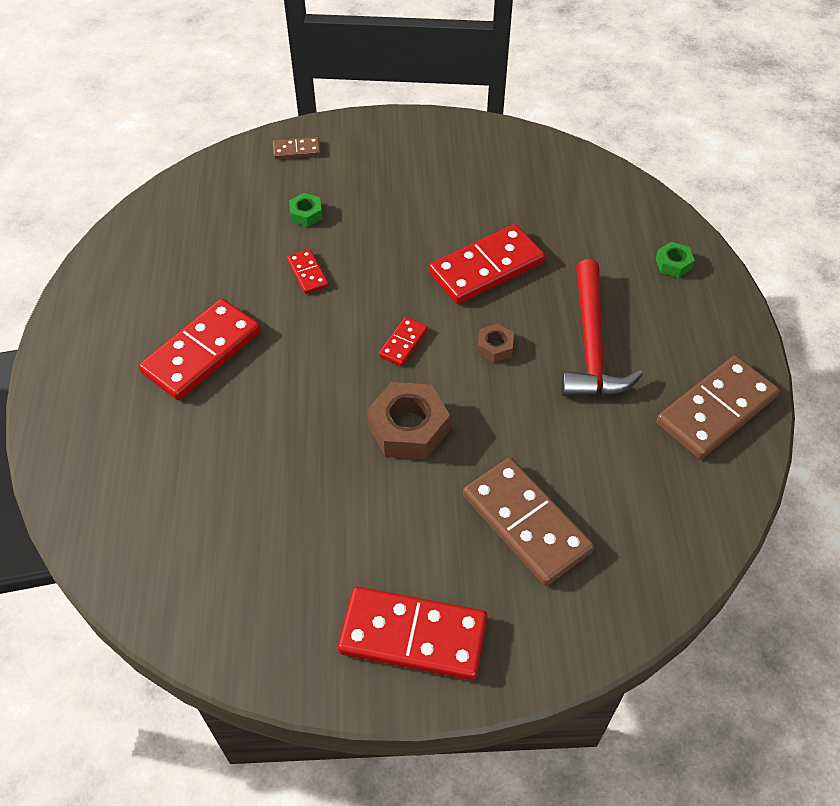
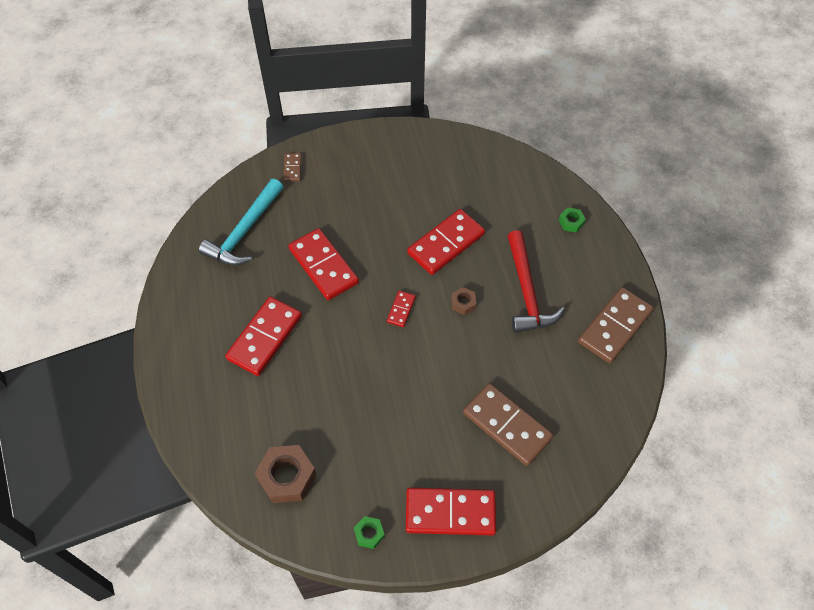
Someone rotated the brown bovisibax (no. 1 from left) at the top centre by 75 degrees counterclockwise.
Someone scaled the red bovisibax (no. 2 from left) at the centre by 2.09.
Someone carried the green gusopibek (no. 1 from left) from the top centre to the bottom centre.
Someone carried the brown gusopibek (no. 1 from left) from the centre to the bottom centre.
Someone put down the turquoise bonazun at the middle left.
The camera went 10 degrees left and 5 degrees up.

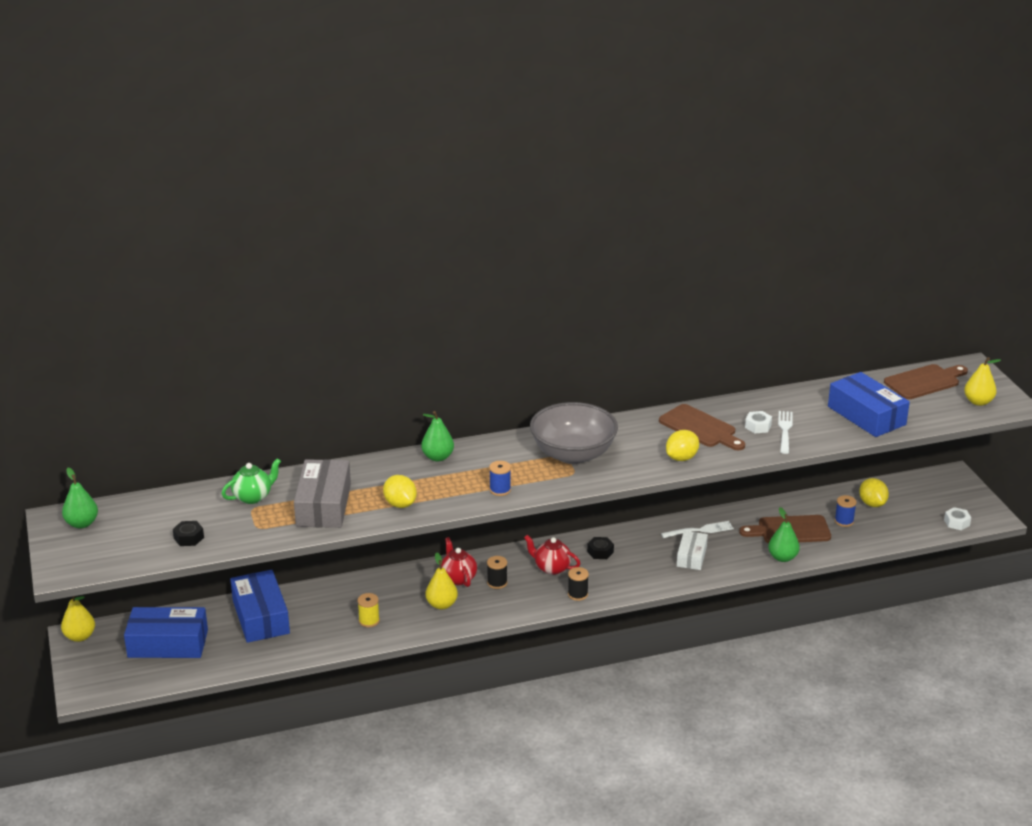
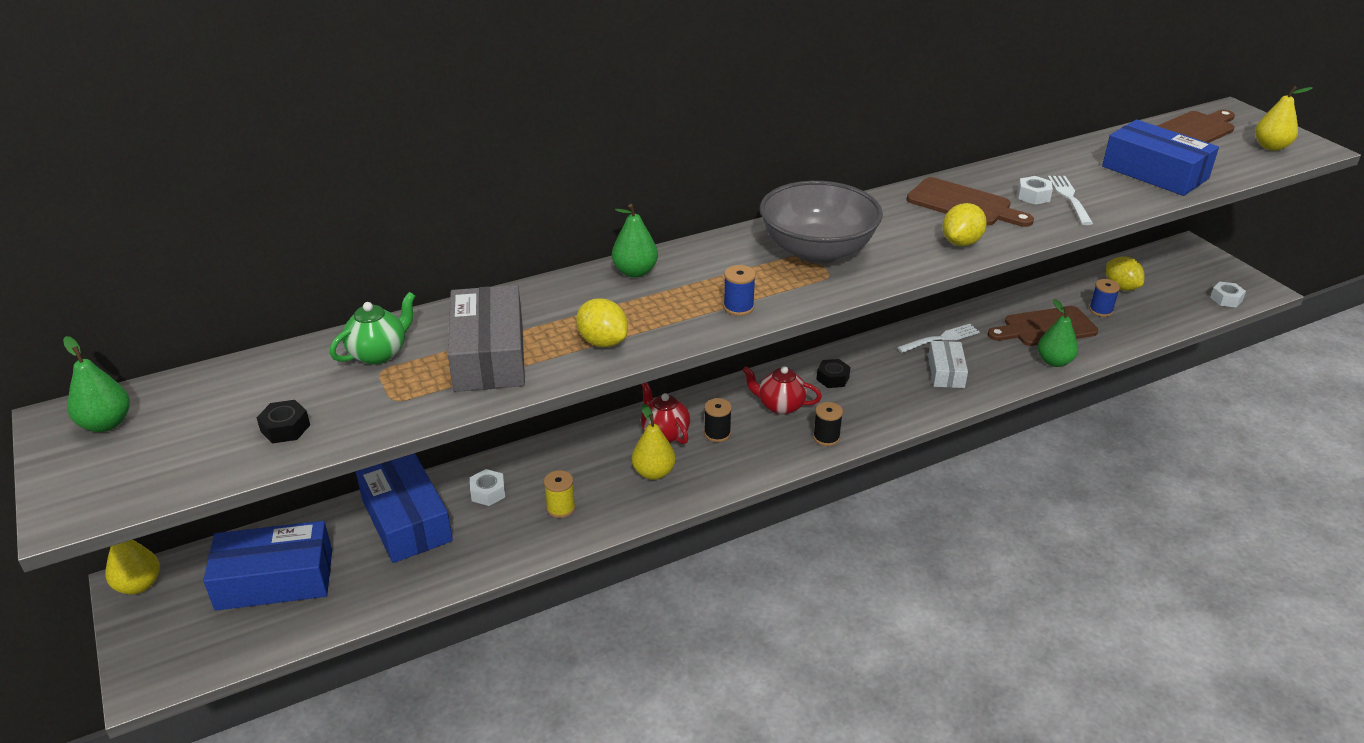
Someone put down the white gusopibek (no. 1 from left) at the centre.
The camera went 10 degrees left and 5 degrees up.

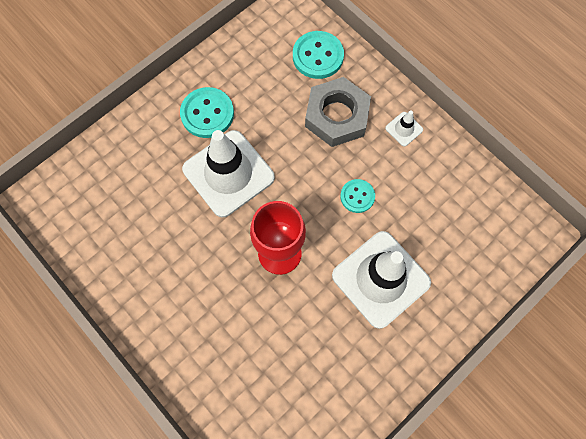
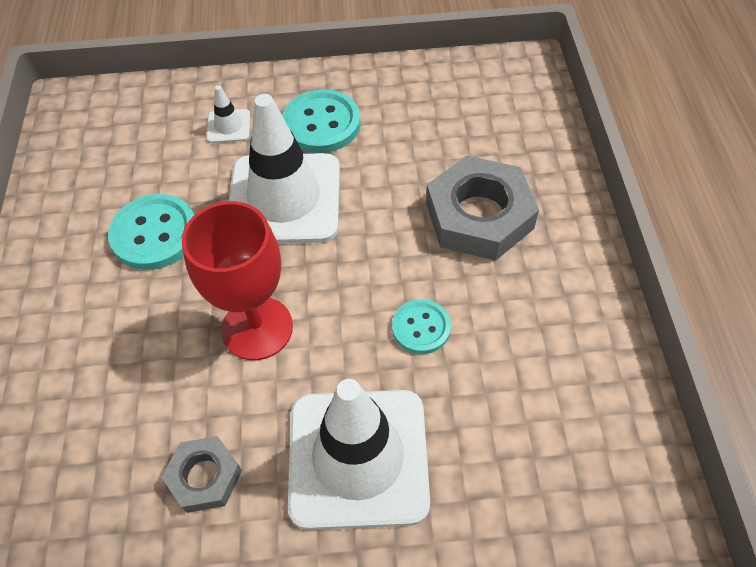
Someone carried the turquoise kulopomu (no. 2 from left in the first image) from the top centre to the middle left.
Someone carried the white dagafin (no. 3 from left in the first image) from the top right to the top left.
Someone put down the grey gusopibek (no. 1 from left) at the bottom left.
The camera went 40 degrees right and 15 degrees down.

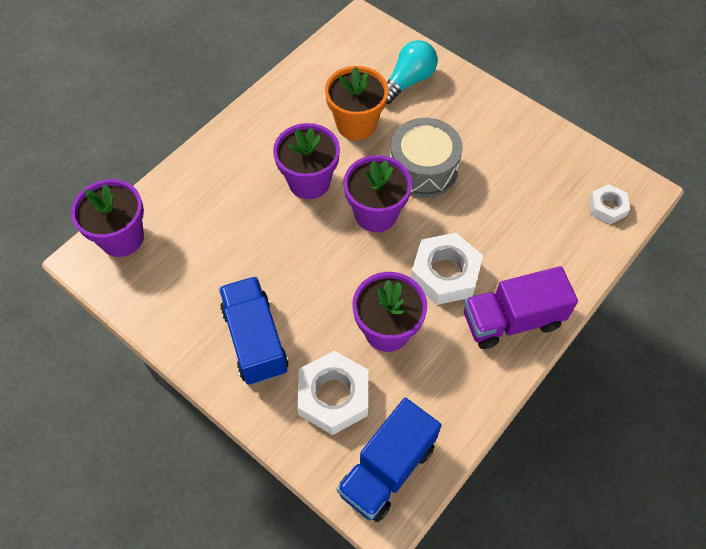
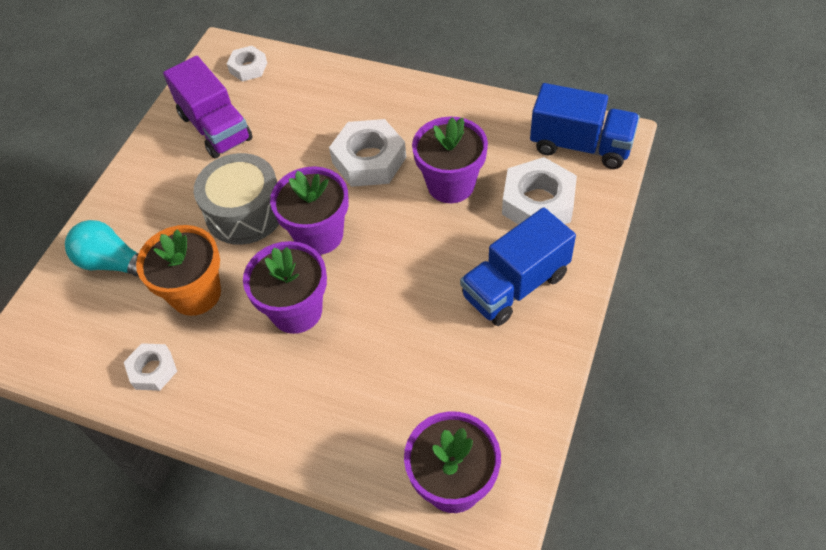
Someone carried the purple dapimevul from the middle right to the top left.
Someone put down the white gusopibek (no. 1 from left) at the bottom left.
The camera went 105 degrees left and 5 degrees down.

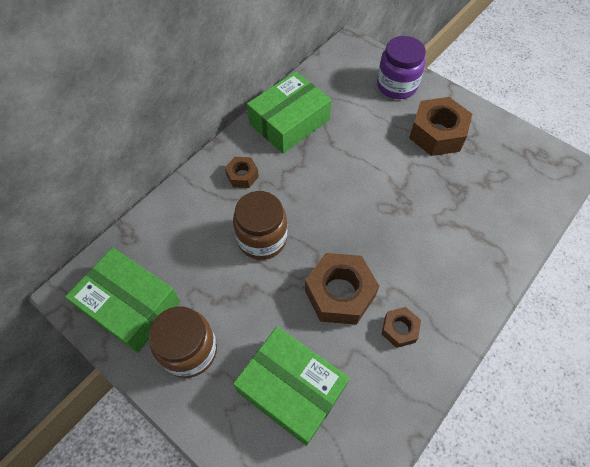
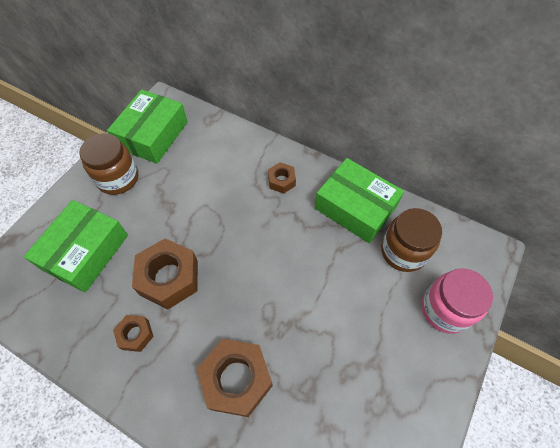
Someone carried the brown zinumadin (no. 2 from left) from the centre to the middle right.
Someone repainted the purple zinumadin at the top right, which became the pink zinumadin at the bottom right.
Someone carried the brown gusopibek (no. 4 from left in the first image) from the top right to the bottom centre.
The camera went 80 degrees right and 0 degrees up.

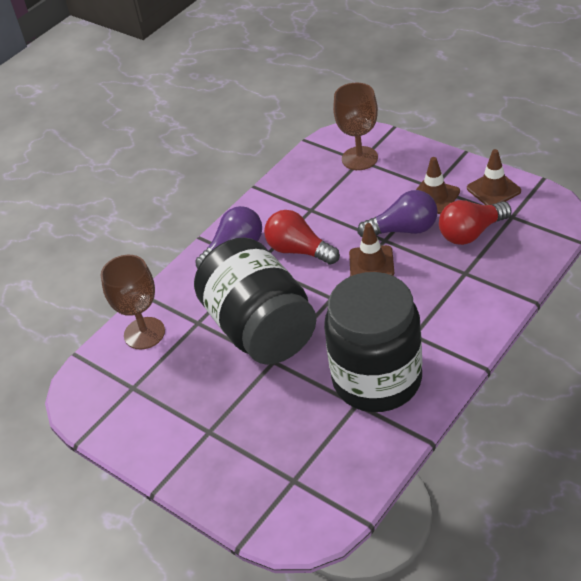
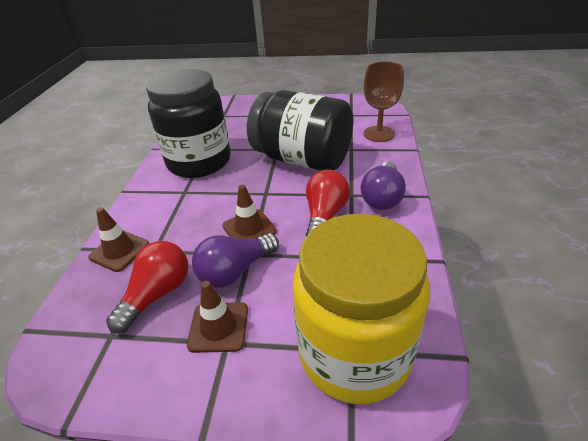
Someone rotated the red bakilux (no. 1 from left in the first image) at the centre by 75 degrees counterclockwise.
Someone swapped the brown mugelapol (no. 2 from left) at the top centre for the yellow zinumadin at the bottom centre.
Someone carried the brown dagafin (no. 3 from left in the first image) from the top right to the middle left.
The camera went 145 degrees right and 5 degrees down.

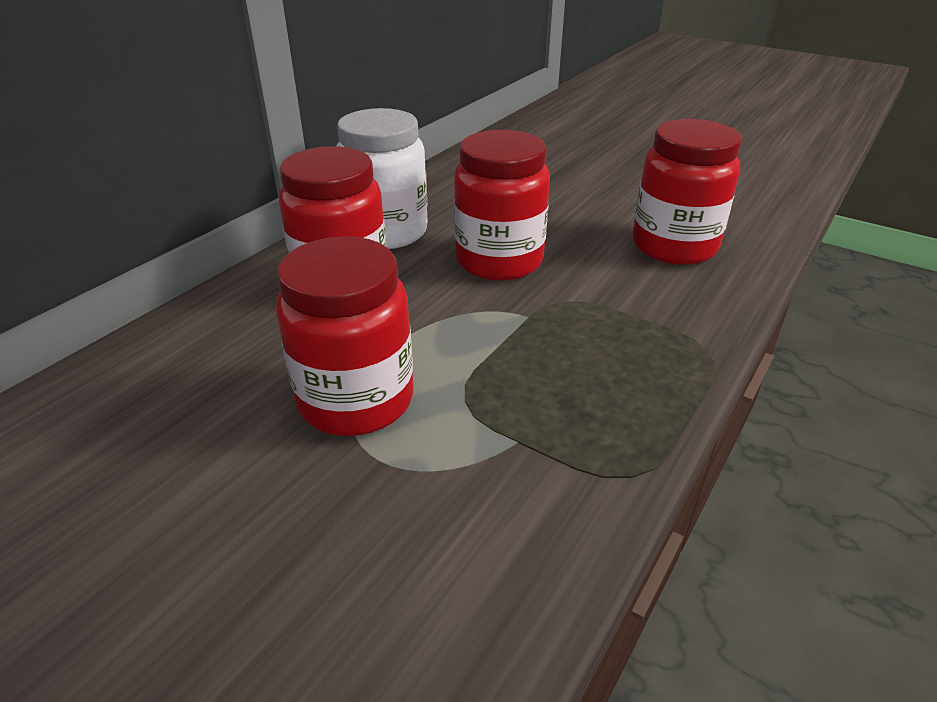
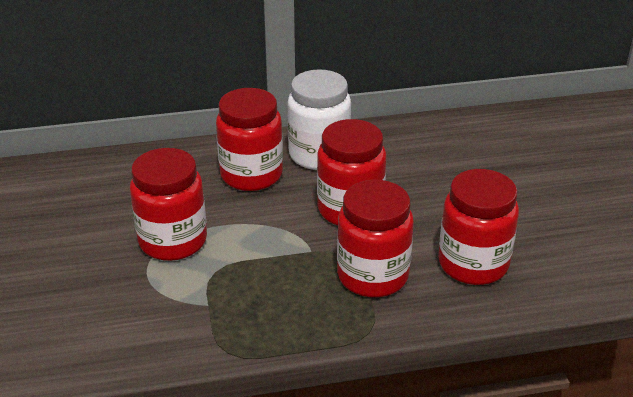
Someone put down the red zinumadin (no. 4 from left) at the centre.
The camera went 45 degrees right and 0 degrees up.

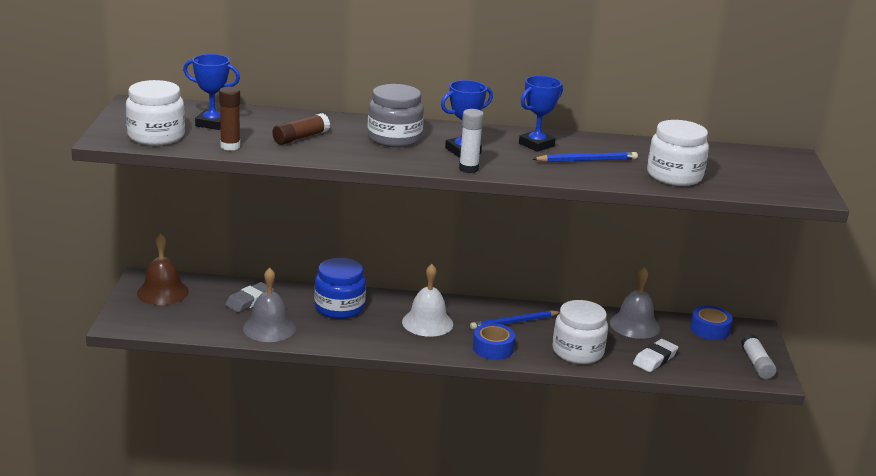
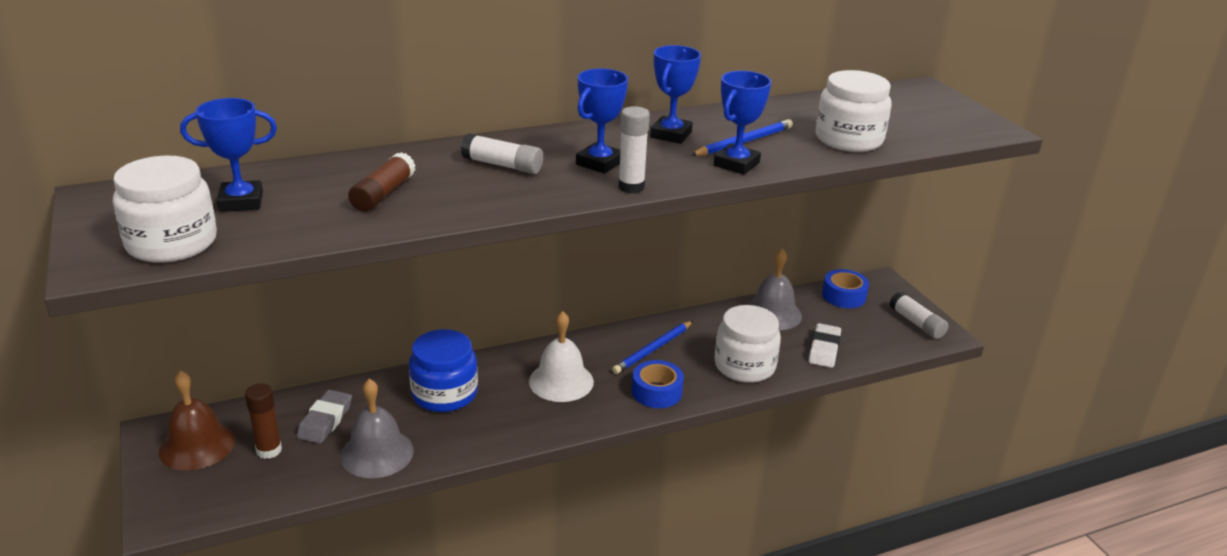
Someone carried the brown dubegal (no. 1 from left) from the top left to the bottom left.
Someone swapped the grey zinumadin at the top centre for the white dubegal (no. 1 from left) at the top centre.
Someone put down the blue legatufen (no. 4 from left) at the top centre.
The camera went 25 degrees left and 5 degrees up.

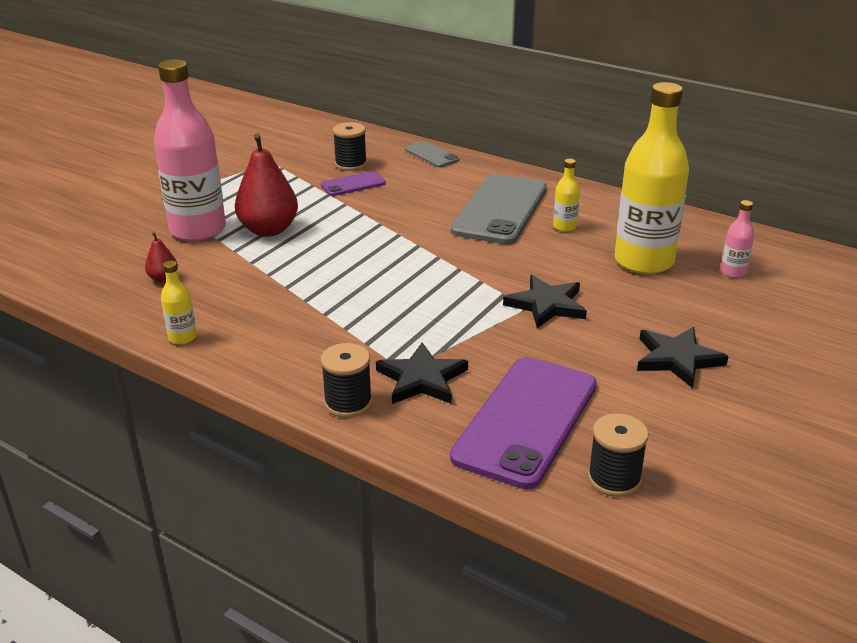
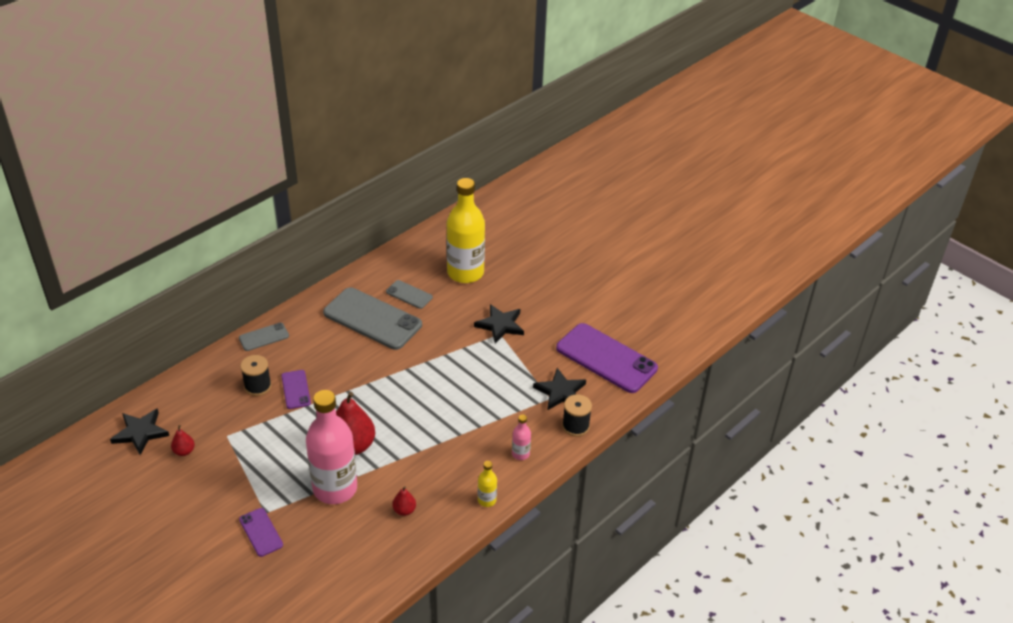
Someone swapped the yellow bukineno (no. 2 from left) at the top centre for the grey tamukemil (no. 3 from left) at the centre.
Someone took away the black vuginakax (no. 3 from left) at the bottom right.
Someone carried the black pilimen (no. 3 from left in the first image) from the middle right to the bottom left.
Someone carried the pink bukineno (no. 2 from left) from the middle right to the bottom centre.
Someone put down the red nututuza (no. 1 from left) at the bottom left.
Someone put down the purple tamukemil (no. 1 from left) at the bottom left.
The camera went 80 degrees left and 10 degrees up.

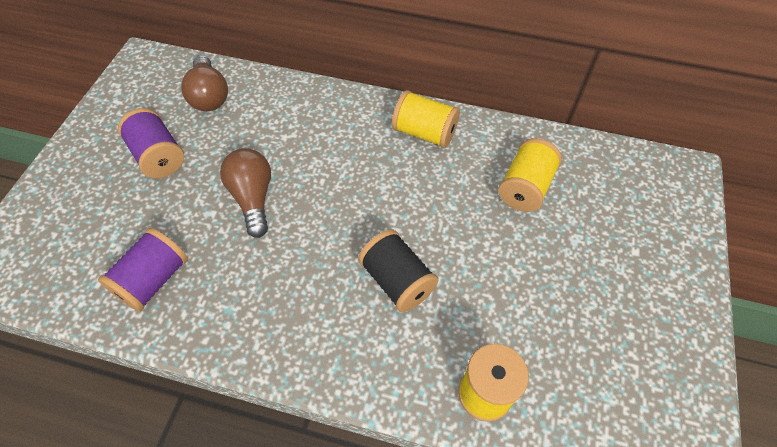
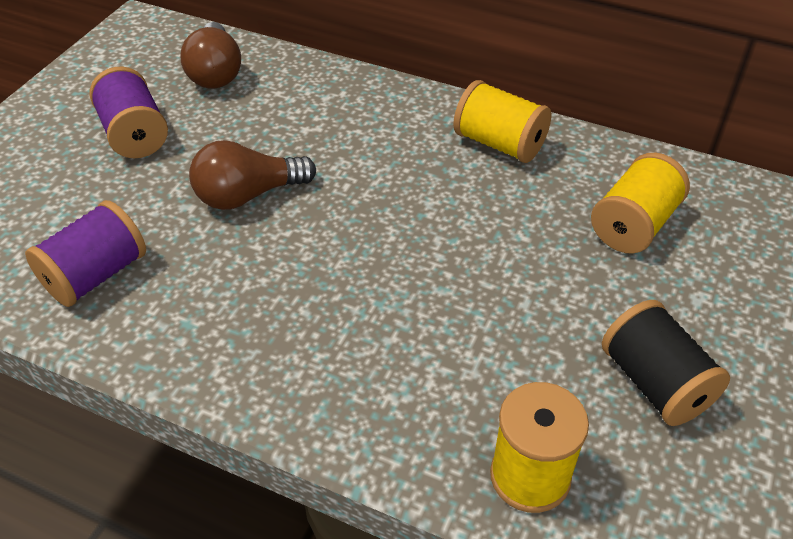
Someone rotated the brown bakilux (no. 2 from left) at the middle left by 105 degrees counterclockwise.
Someone carried the black vuginakax from the centre to the bottom right.
The camera went 10 degrees right and 10 degrees down.

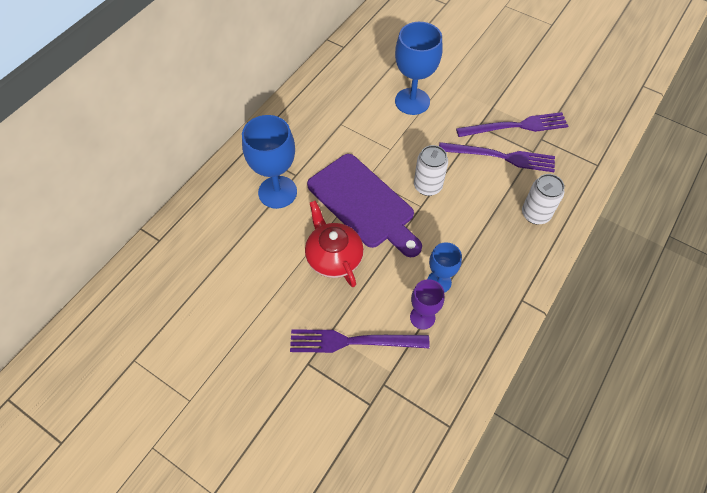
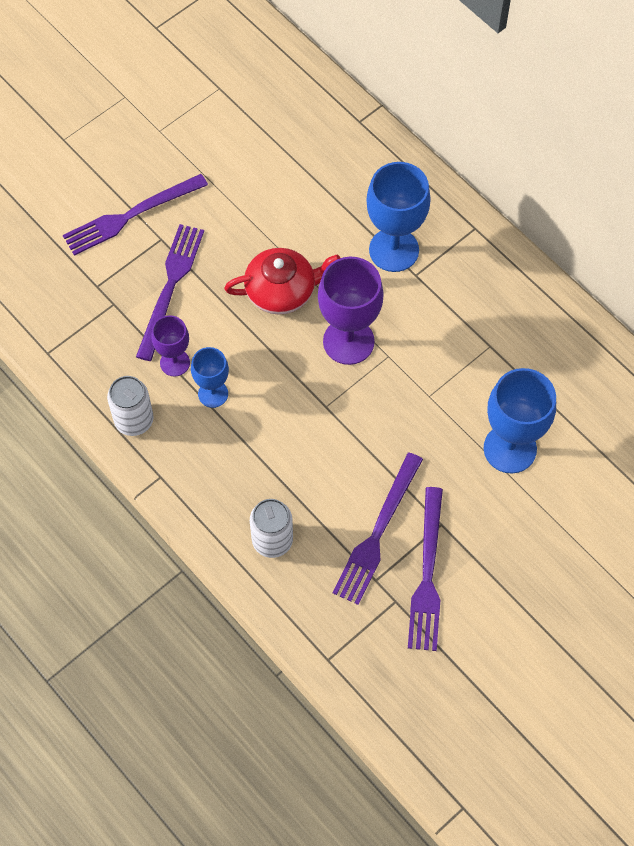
Someone swapped the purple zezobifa at the centre for the purple mugelapol (no. 2 from left) at the centre.
Someone carried the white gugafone (no. 1 from left) from the centre to the middle left.
Someone put down the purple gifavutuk (no. 1 from left) at the top left.
The camera went 105 degrees right and 5 degrees up.

